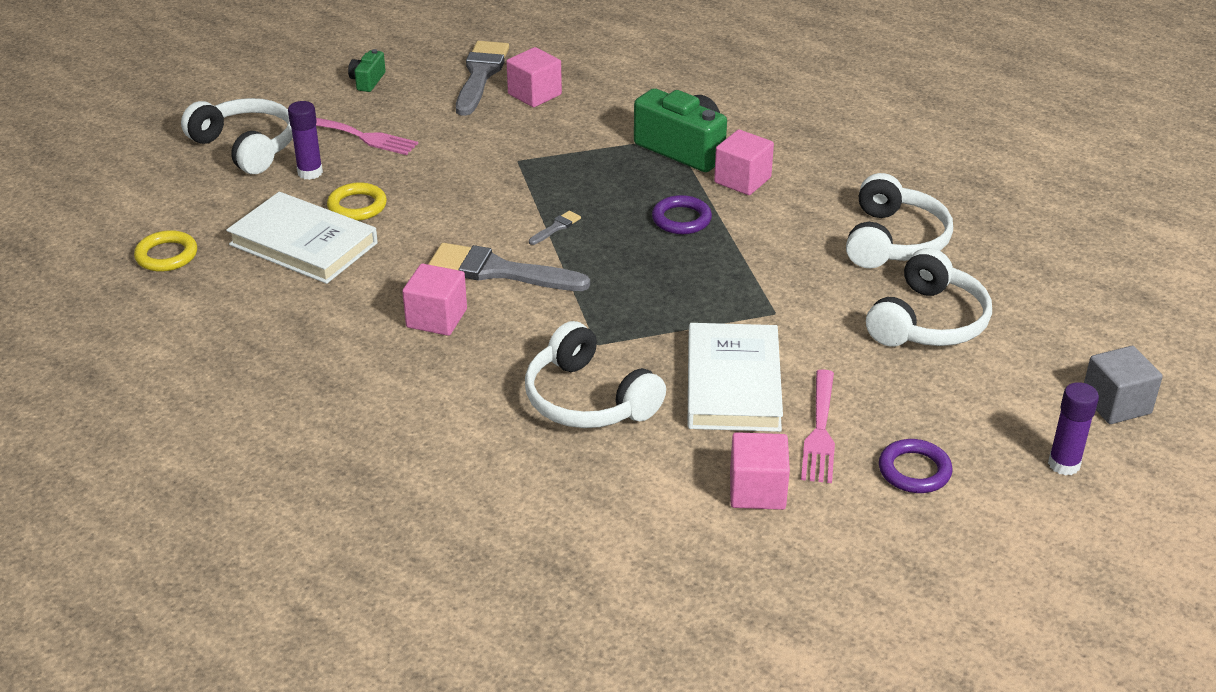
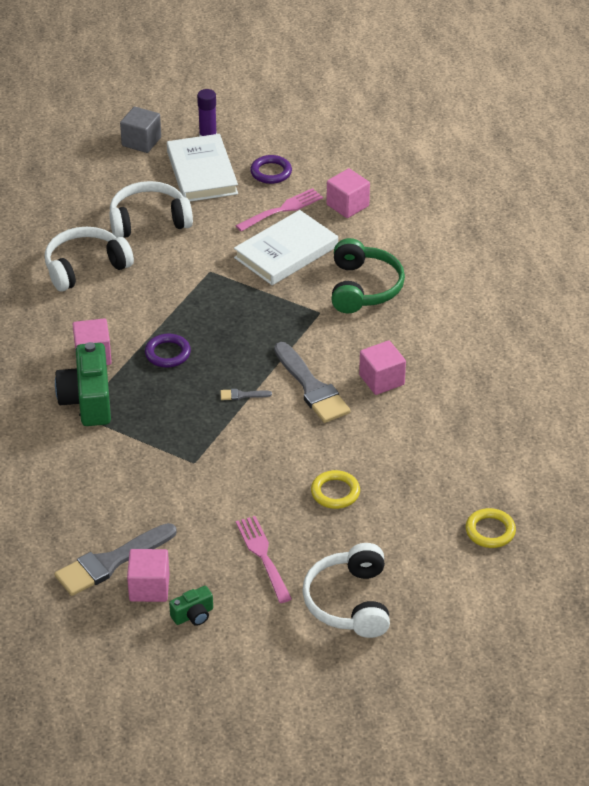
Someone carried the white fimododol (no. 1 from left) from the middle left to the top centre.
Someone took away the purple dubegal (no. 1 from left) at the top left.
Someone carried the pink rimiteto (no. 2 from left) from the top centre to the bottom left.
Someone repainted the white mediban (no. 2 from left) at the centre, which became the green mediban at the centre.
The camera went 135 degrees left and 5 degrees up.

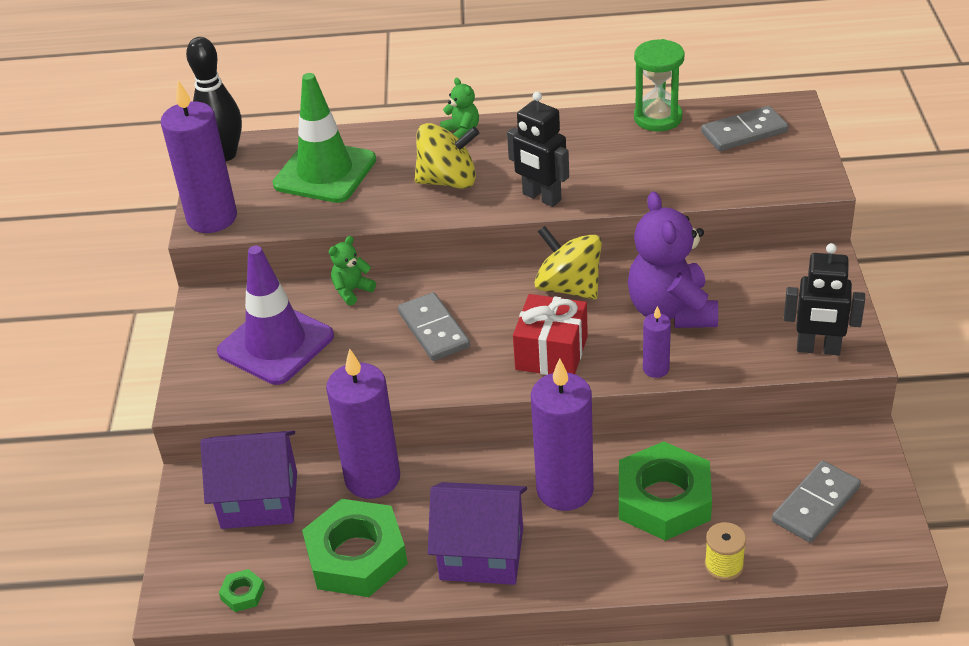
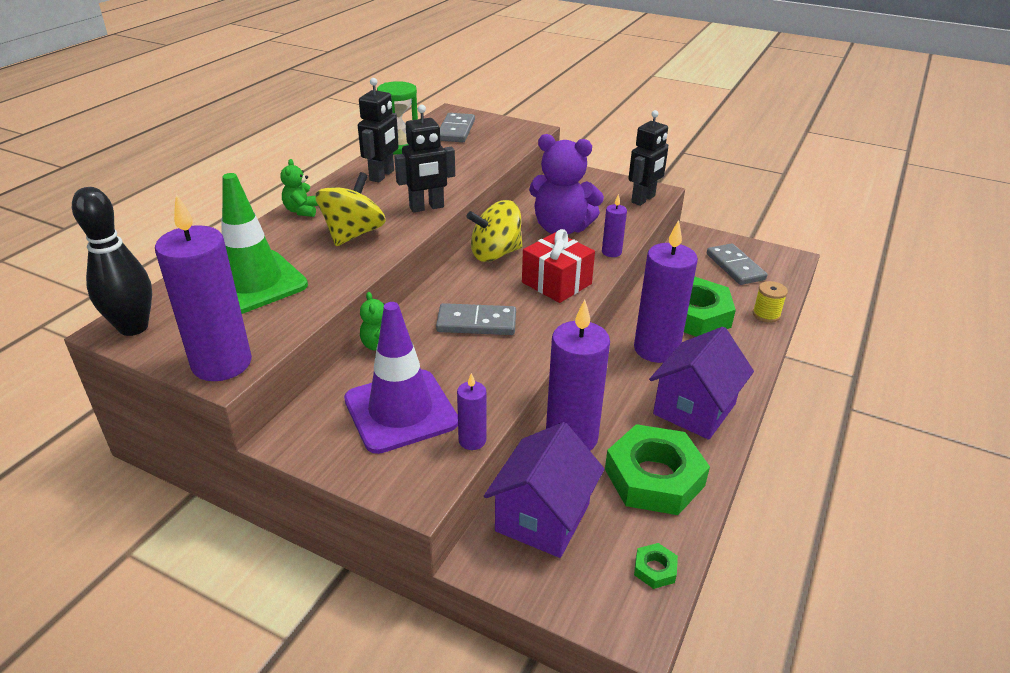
Someone rotated the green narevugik (no. 2 from left in the first image) at the top centre by 90 degrees counterclockwise.
Someone put down the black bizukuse (no. 1 from left) at the top centre.
Someone put down the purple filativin (no. 2 from left) at the centre.
The camera went 65 degrees left and 5 degrees down.

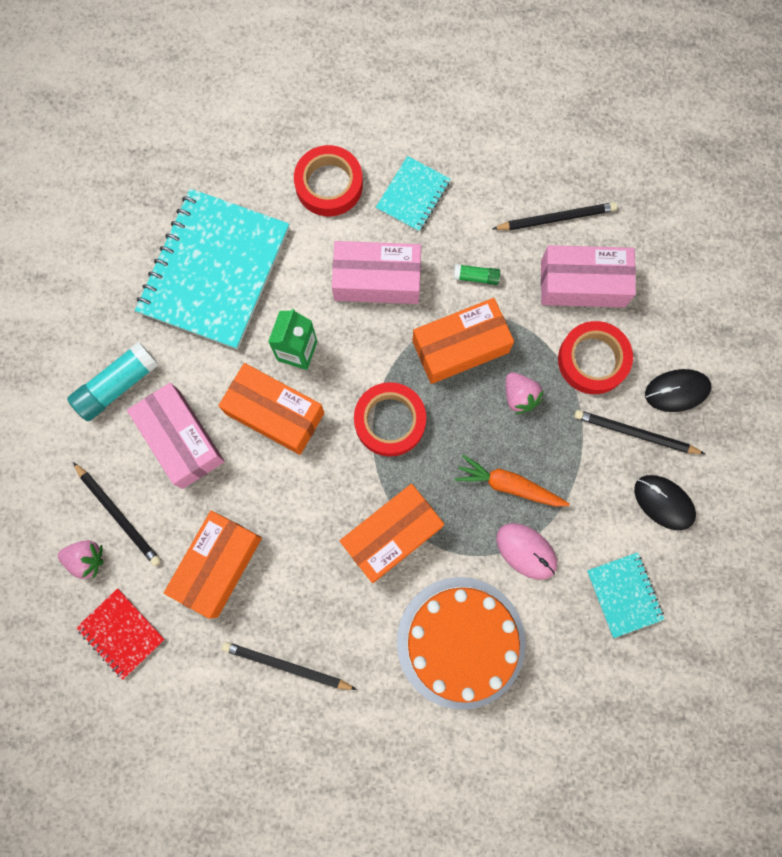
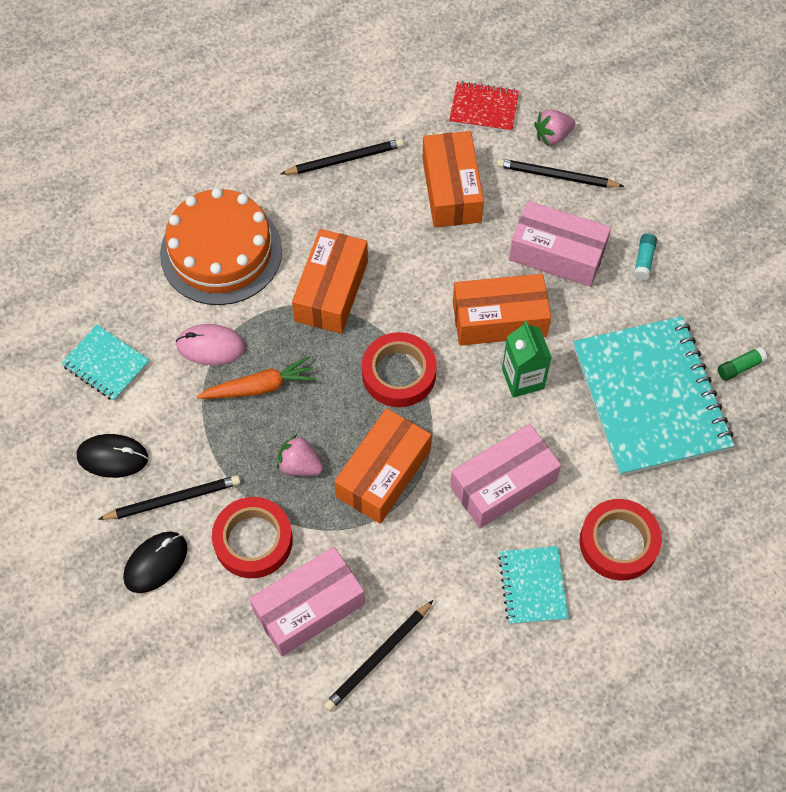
Someone scaled the turquoise dubegal at the middle left by 0.52.
Someone carried the green dubegal from the top centre to the middle right.
The camera went 145 degrees right and 15 degrees down.

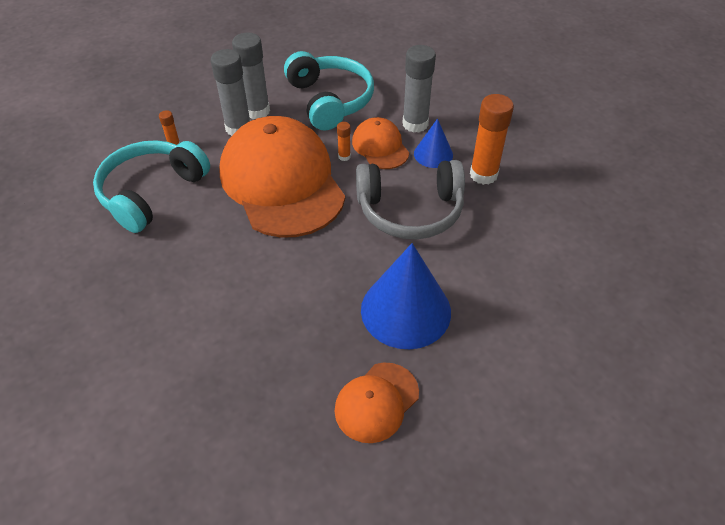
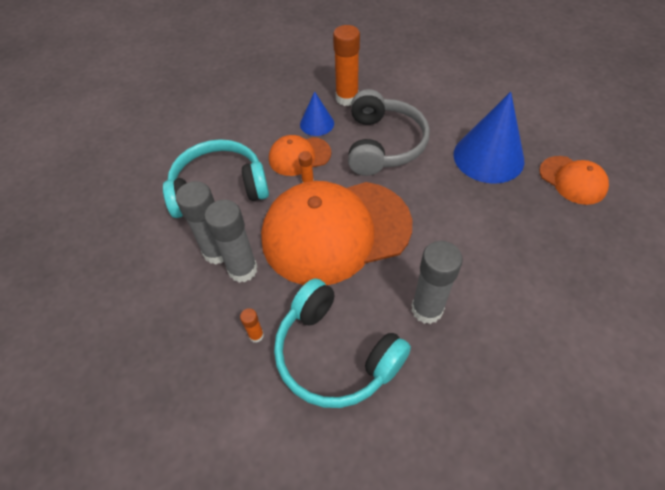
Someone carried the grey dubegal (no. 3 from left) from the top centre to the centre.
The camera went 80 degrees left and 5 degrees up.

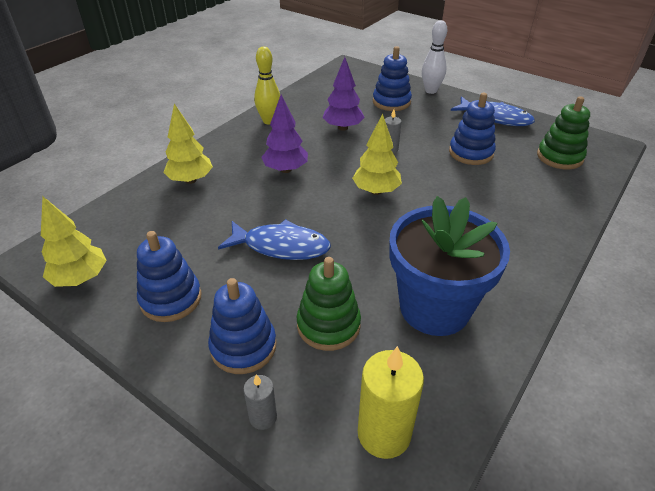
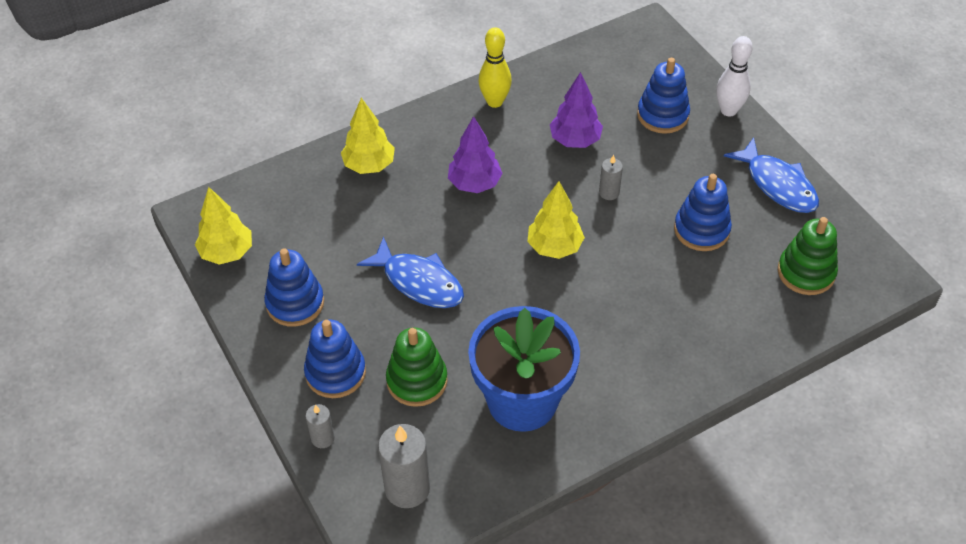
Someone repainted the yellow filativin at the bottom centre, which became the grey filativin (no. 2 from left) at the bottom centre.
The camera went 25 degrees right and 10 degrees up.

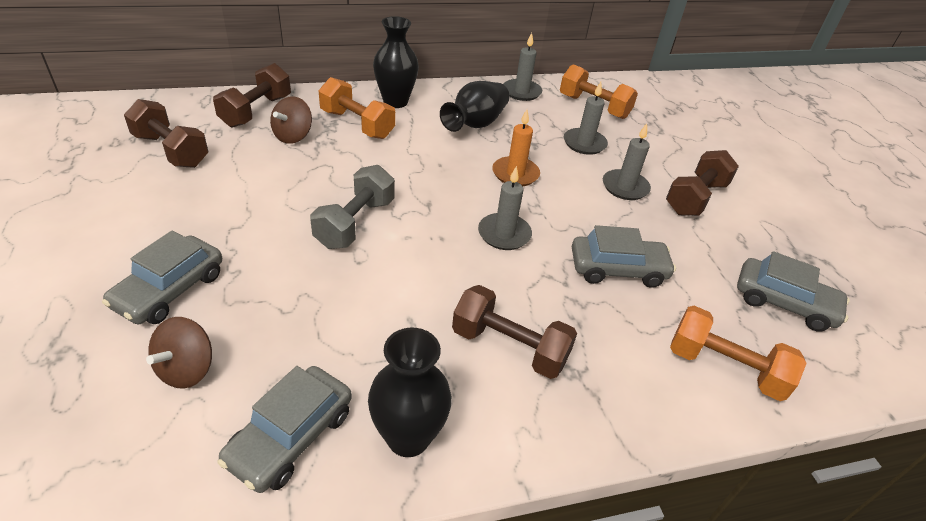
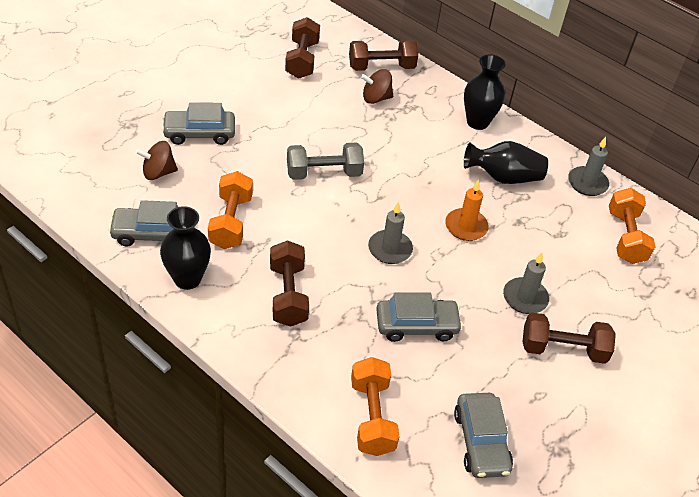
Someone carried the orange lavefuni (no. 1 from left) from the top centre to the middle left.
Someone took away the grey filativin (no. 3 from left) at the top centre.
Someone rotated the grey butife (no. 3 from left) at the middle right by 60 degrees counterclockwise.
The camera went 55 degrees right and 5 degrees up.

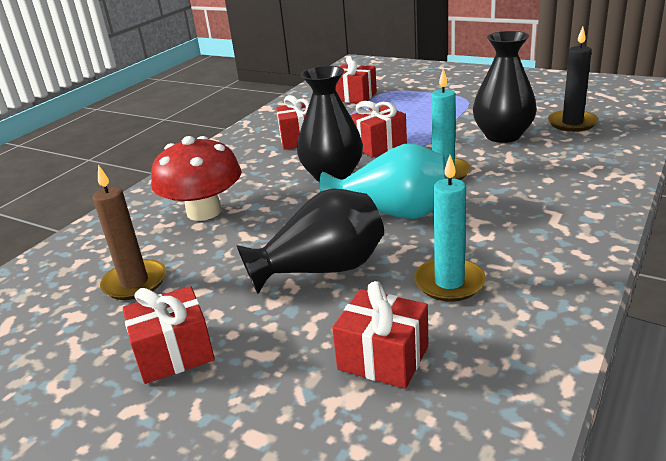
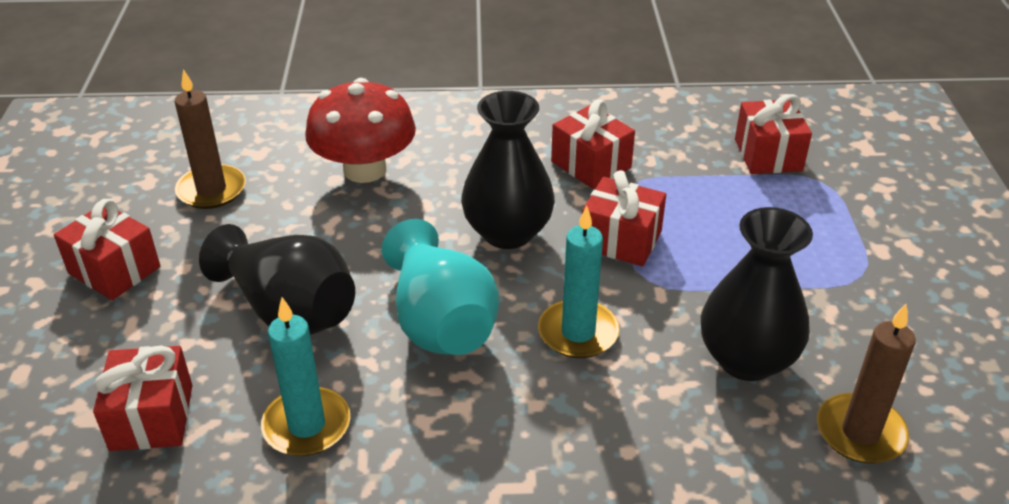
Someone repainted the black filativin at the top right, which became the brown filativin (no. 2 from left) at the bottom right.
The camera went 55 degrees right and 10 degrees up.

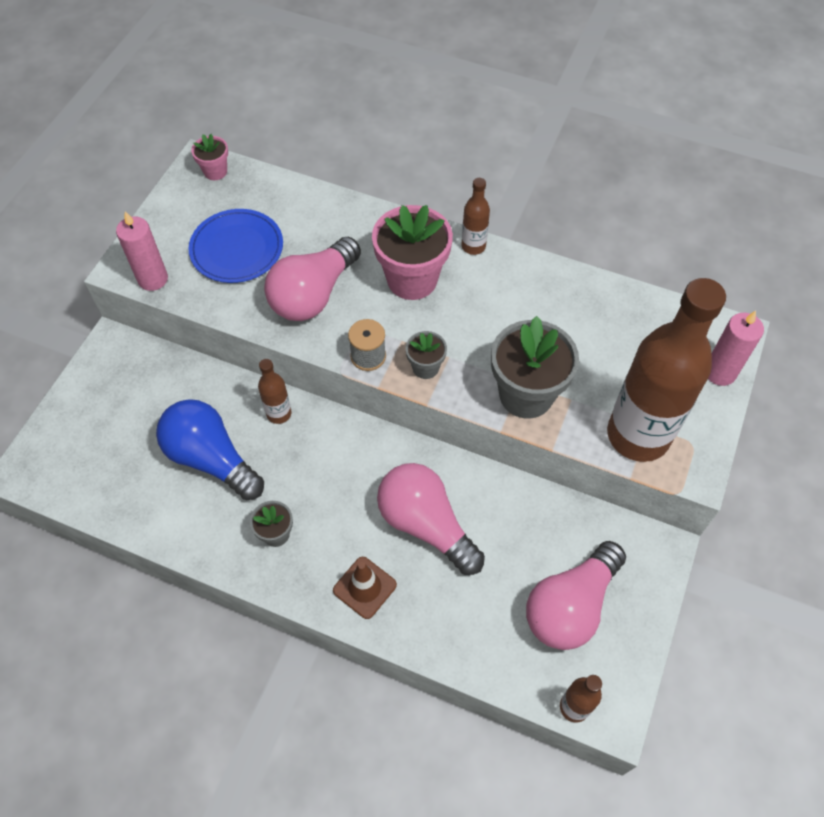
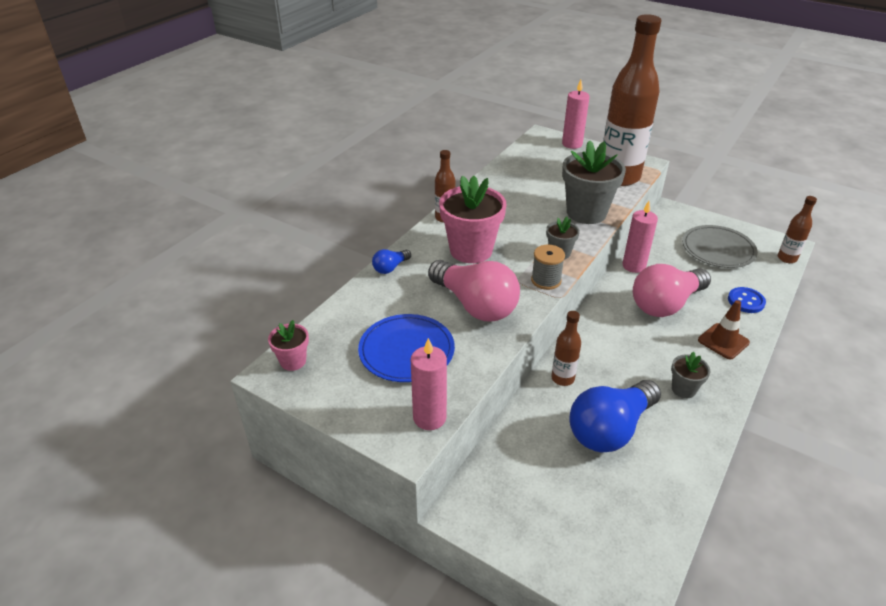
Someone swapped the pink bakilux (no. 3 from left) at the bottom right for the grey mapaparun at the middle right.
Someone put down the blue bakilux (no. 1 from left) at the centre.
Someone put down the pink filativin (no. 3 from left) at the middle right.
Someone put down the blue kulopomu at the middle right.
The camera went 80 degrees left and 20 degrees down.

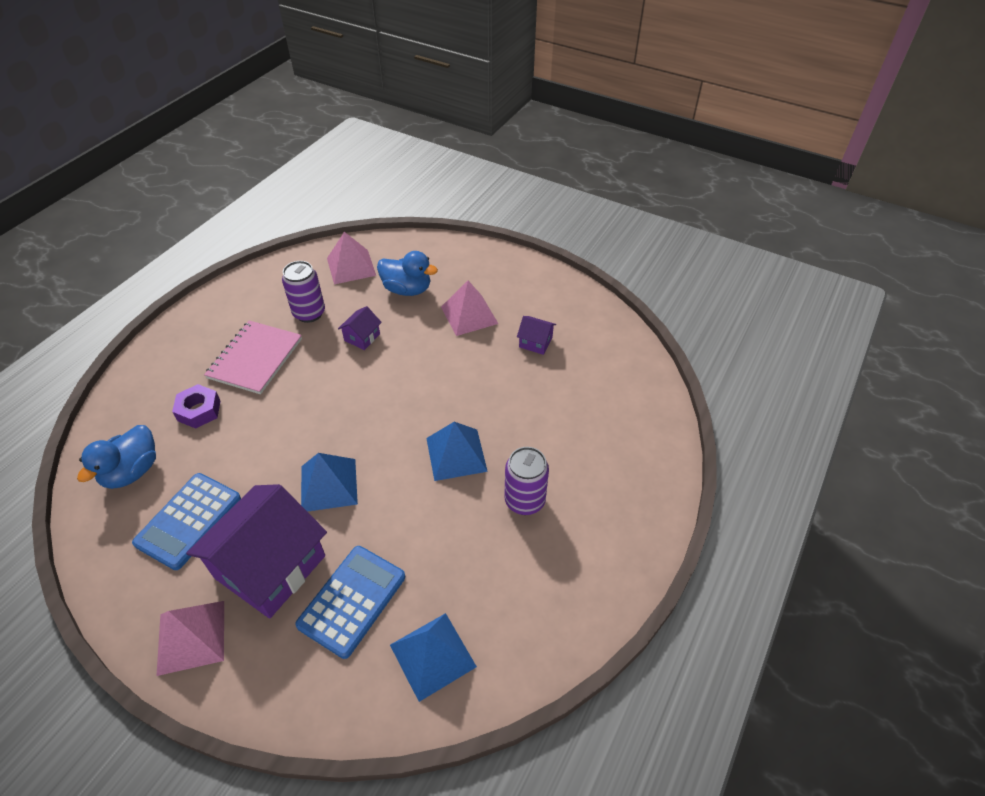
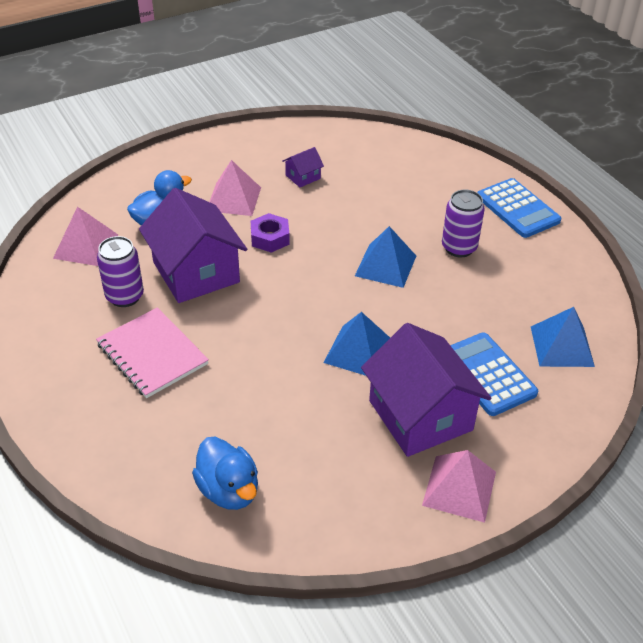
Someone carried the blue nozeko (no. 1 from left in the first image) from the middle left to the top right.
Someone carried the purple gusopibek from the middle left to the centre.
Someone scaled the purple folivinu (no. 2 from left in the first image) at the centre by 2.35.
The camera went 60 degrees left and 5 degrees down.

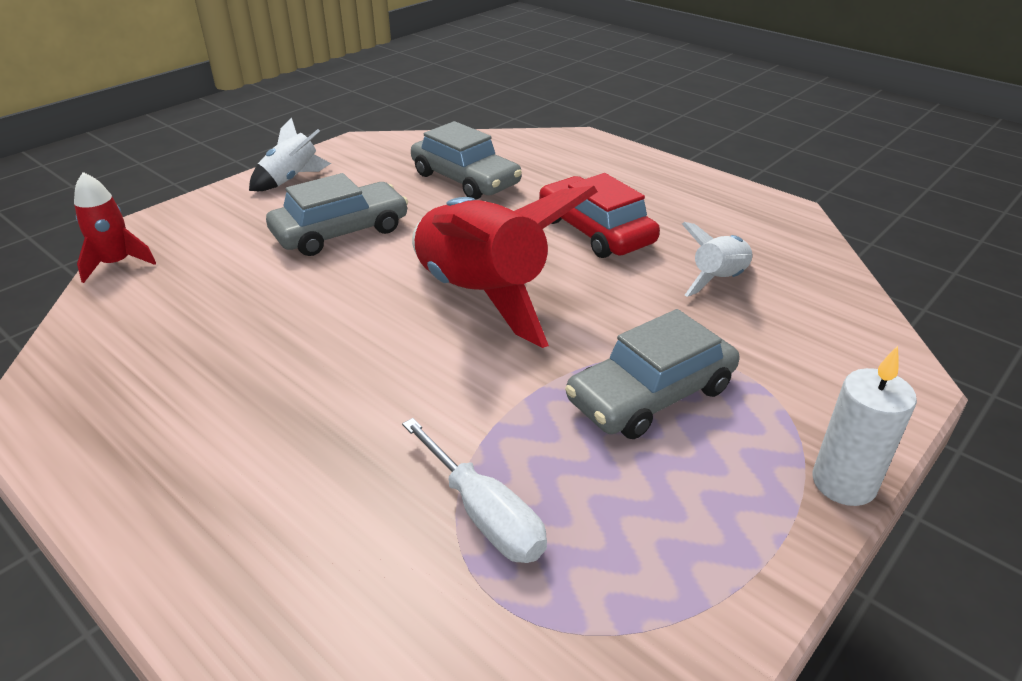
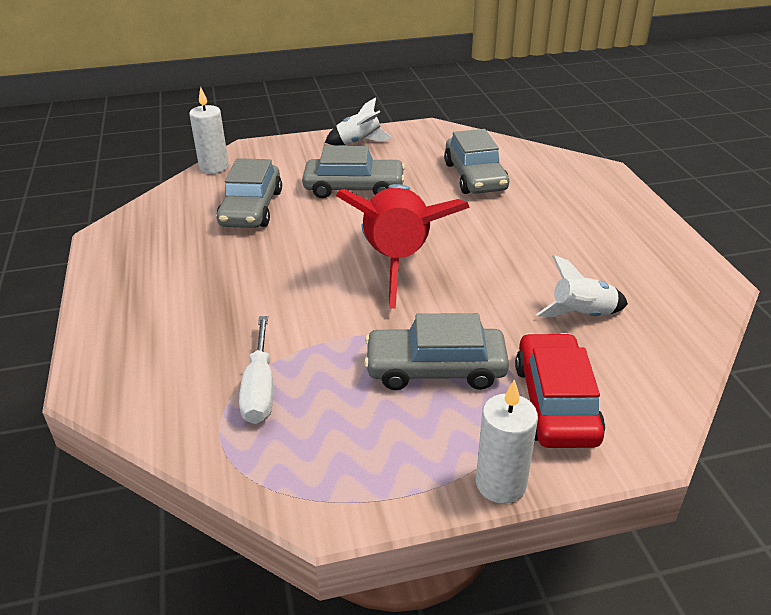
Someone swapped the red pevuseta (no. 1 from left) at the middle left for the white filativin (no. 1 from left) at the top left.
Someone carried the red butife from the top centre to the middle right.
Someone put down the grey butife (no. 1 from left) at the top left.
The camera went 35 degrees right and 0 degrees up.

